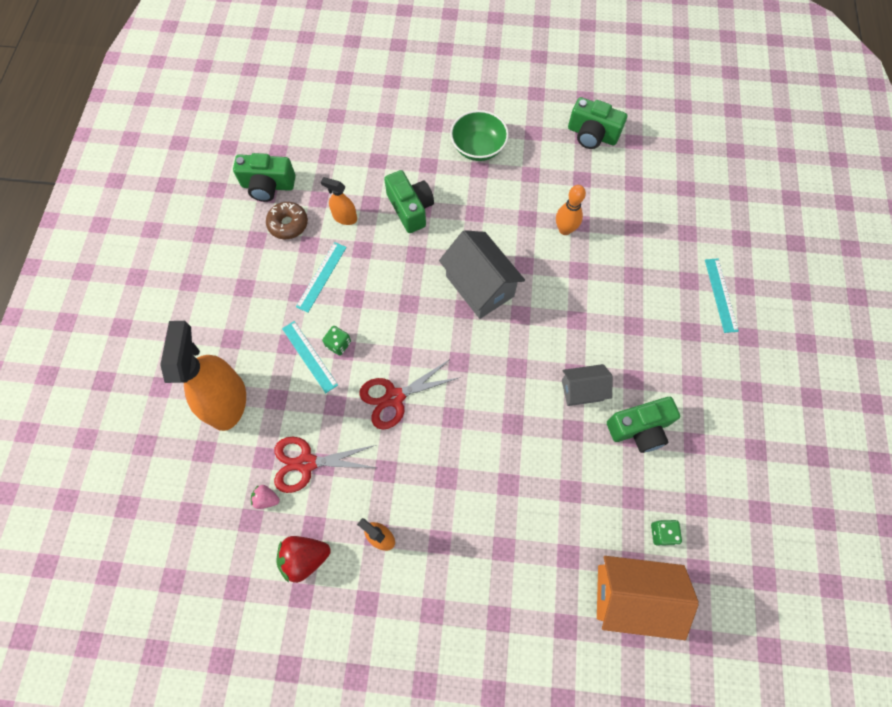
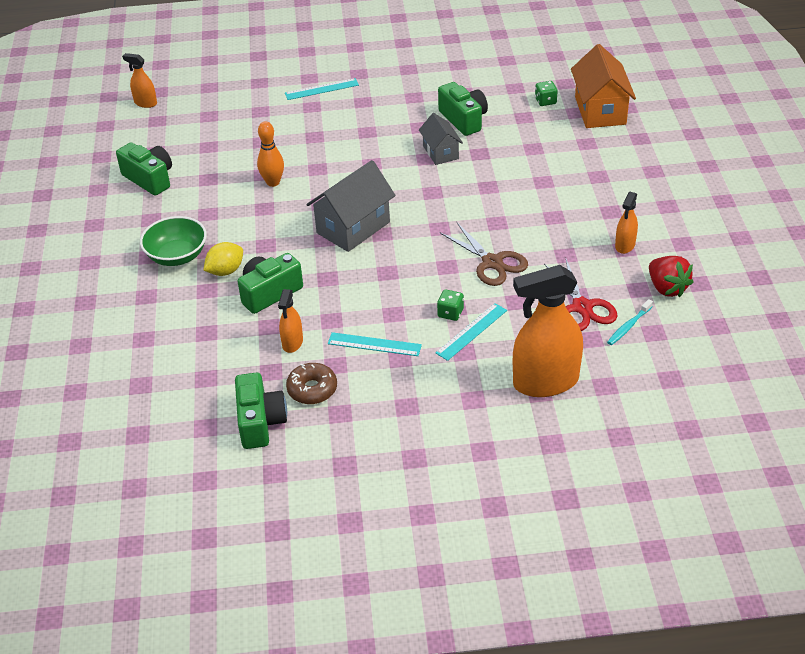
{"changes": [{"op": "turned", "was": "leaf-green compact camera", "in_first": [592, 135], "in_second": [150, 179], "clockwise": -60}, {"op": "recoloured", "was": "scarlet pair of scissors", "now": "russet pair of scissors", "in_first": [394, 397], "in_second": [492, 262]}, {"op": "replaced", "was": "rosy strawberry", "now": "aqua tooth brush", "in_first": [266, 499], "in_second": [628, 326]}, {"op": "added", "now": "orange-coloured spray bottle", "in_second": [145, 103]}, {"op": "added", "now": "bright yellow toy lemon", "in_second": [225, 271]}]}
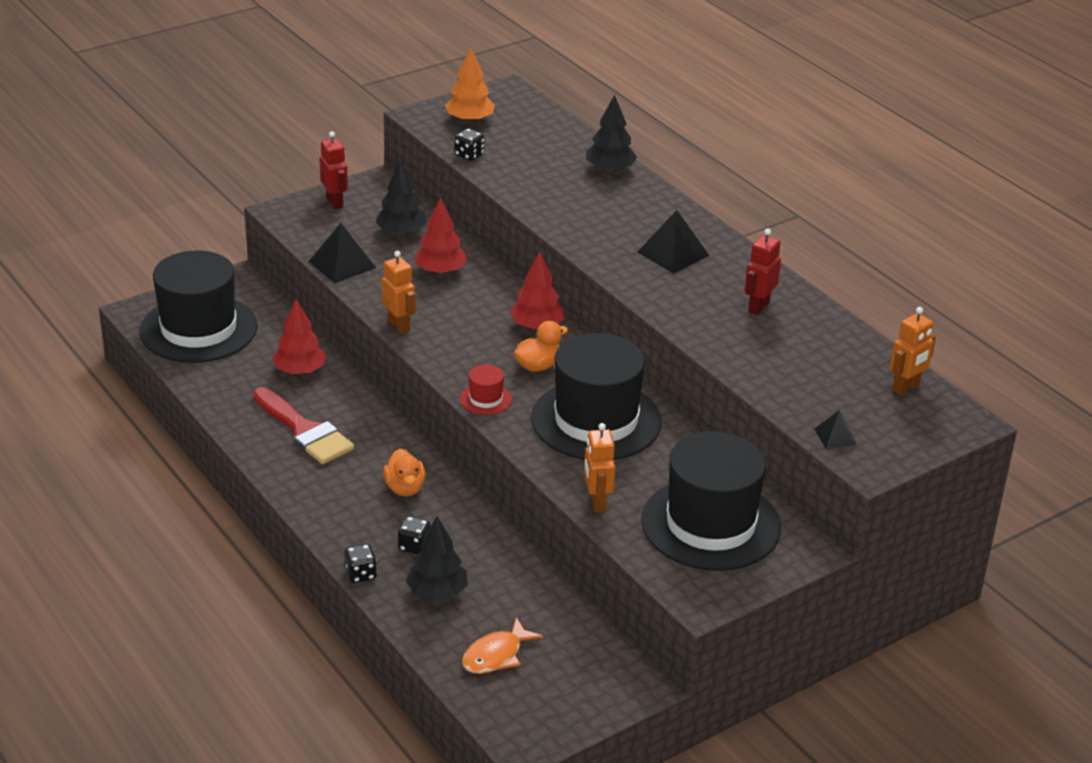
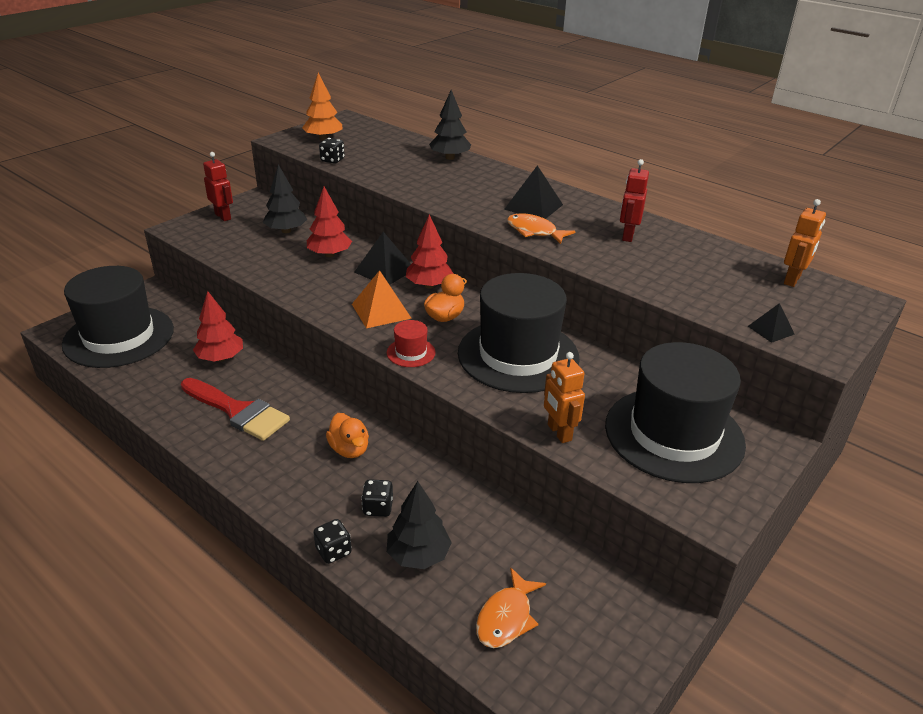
{"changes": [{"op": "moved", "was": "jet-black pyramid shape", "in_first": [342, 264], "in_second": [384, 270]}, {"op": "removed", "was": "orange-coloured robot figure", "in_first": [399, 325]}, {"op": "added", "now": "orange-coloured fish", "in_second": [534, 231]}, {"op": "added", "now": "orange-coloured pyramid shape", "in_second": [381, 311]}]}
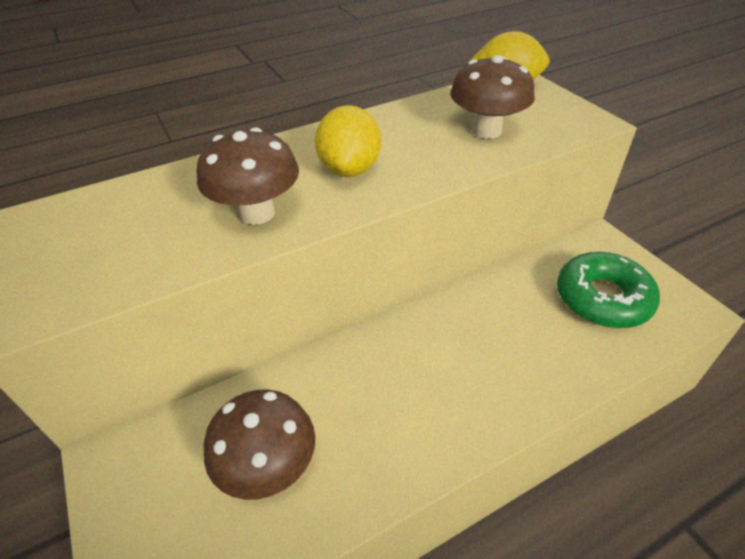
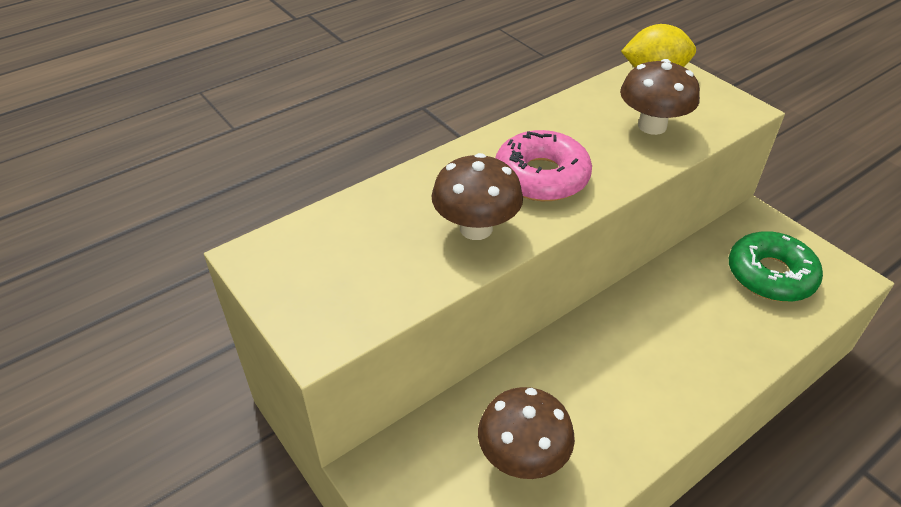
{"changes": [{"op": "replaced", "was": "bright yellow toy lemon", "now": "rosy donut", "in_first": [350, 169], "in_second": [541, 177]}]}
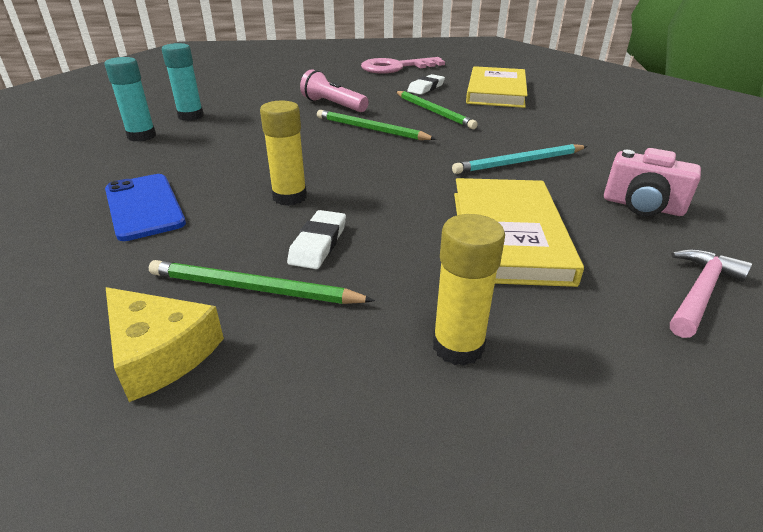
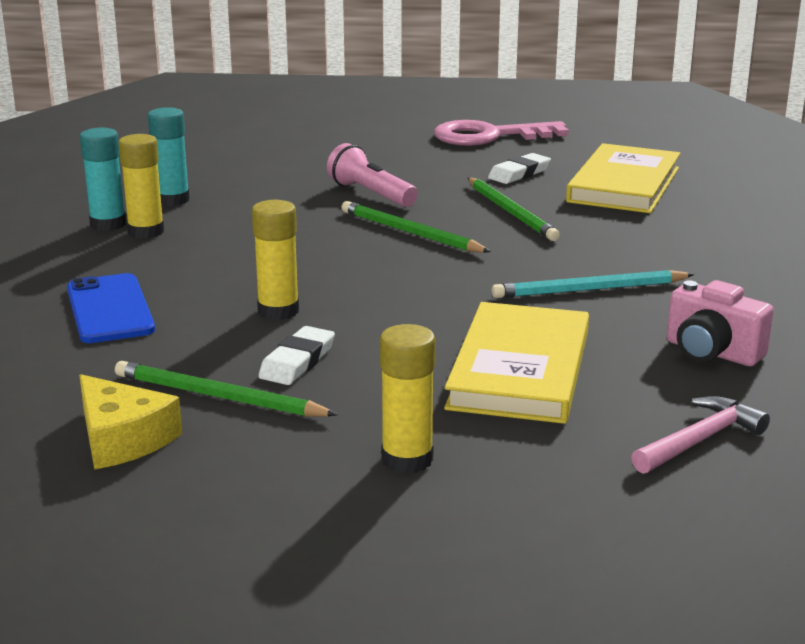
{"changes": [{"op": "added", "now": "bright yellow stick of glue", "in_second": [146, 232]}]}
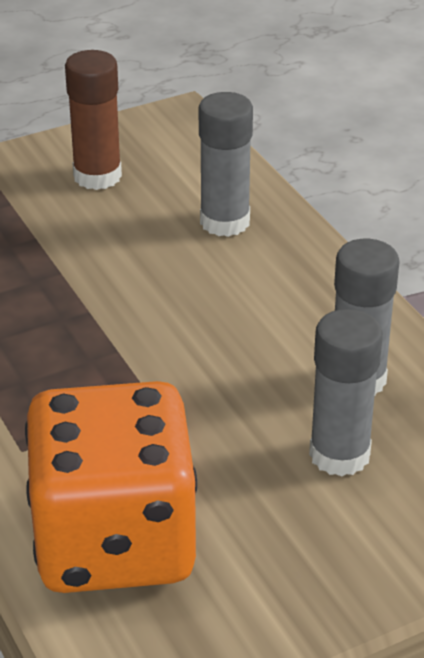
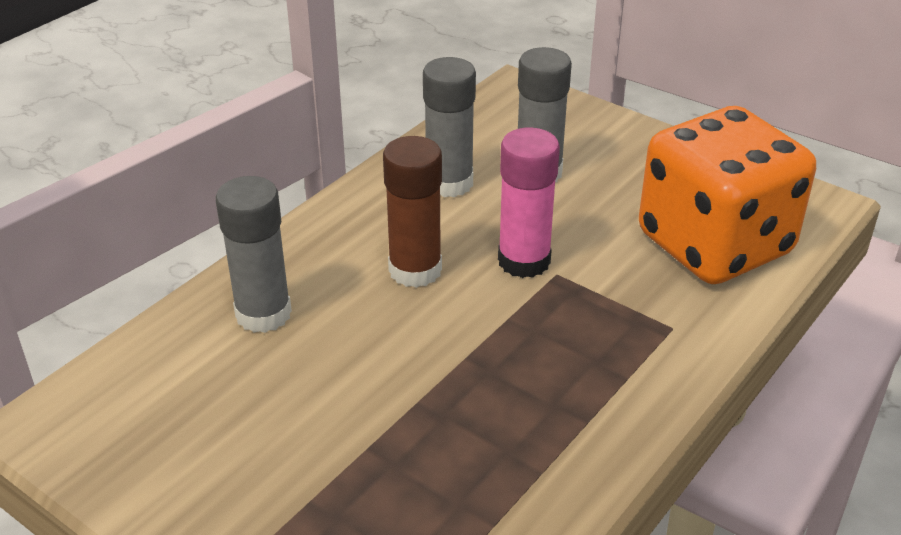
{"changes": [{"op": "moved", "was": "russet stick of glue", "in_first": [97, 176], "in_second": [415, 270]}, {"op": "added", "now": "rosy stick of glue", "in_second": [524, 261]}]}
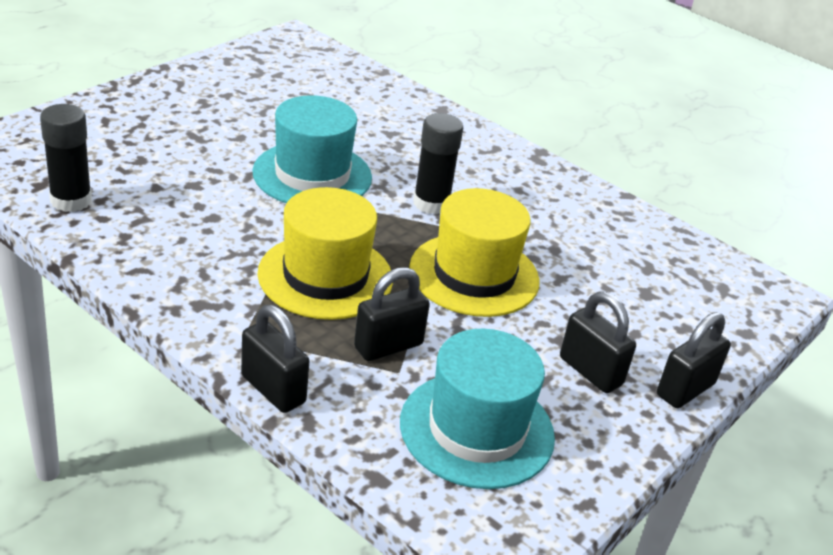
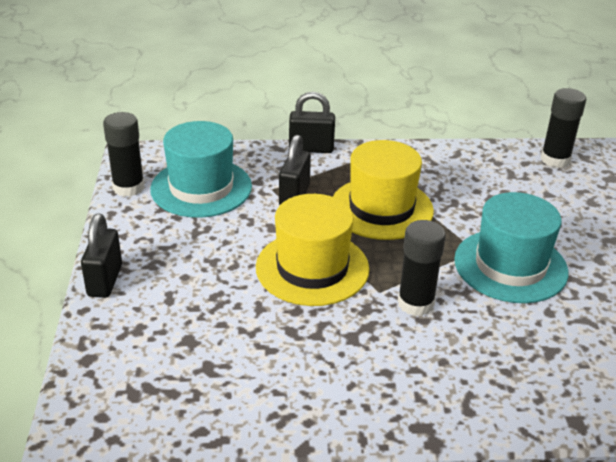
{"changes": [{"op": "removed", "was": "jet-black small lock", "in_first": [590, 371]}, {"op": "added", "now": "jet-black stick of glue", "in_second": [128, 187]}]}
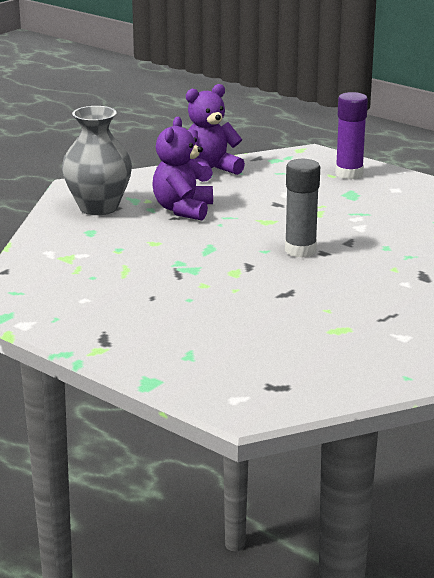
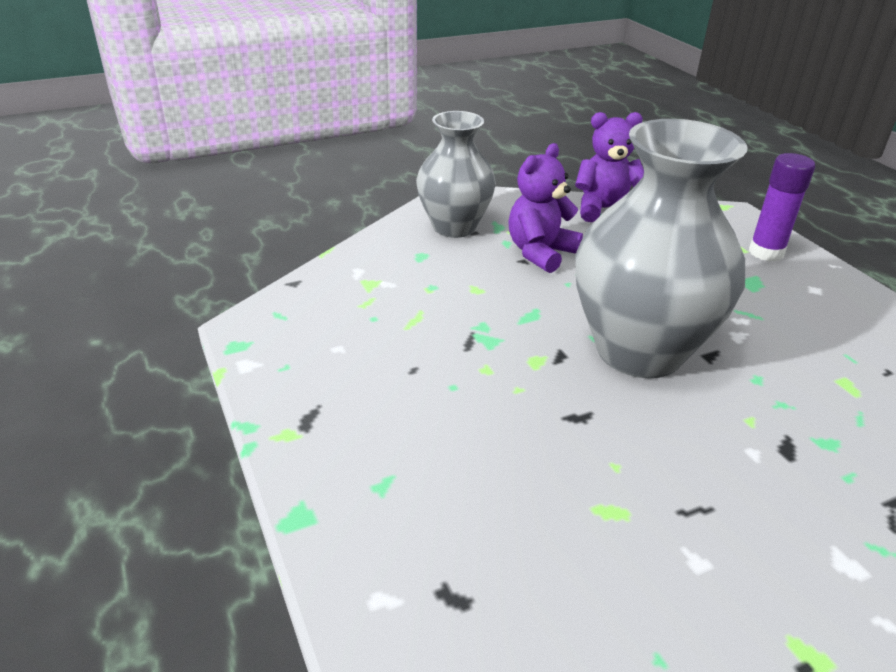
{"changes": [{"op": "replaced", "was": "gray stick of glue", "now": "gray vase", "in_first": [300, 250], "in_second": [639, 351]}]}
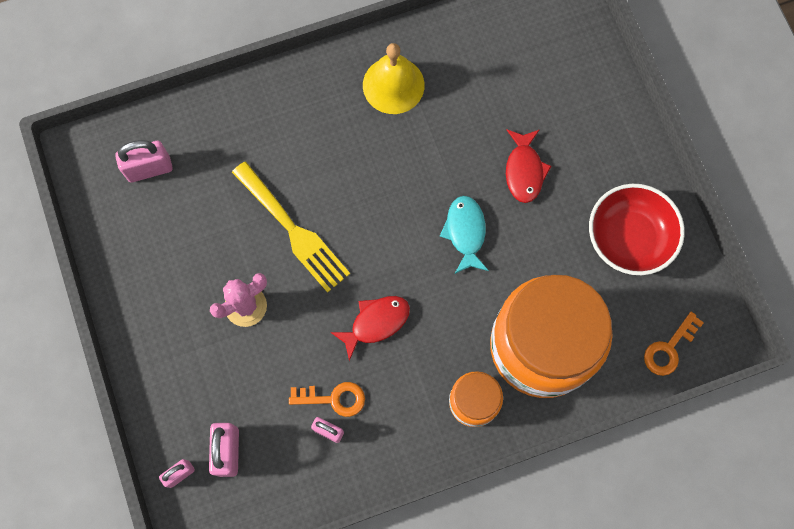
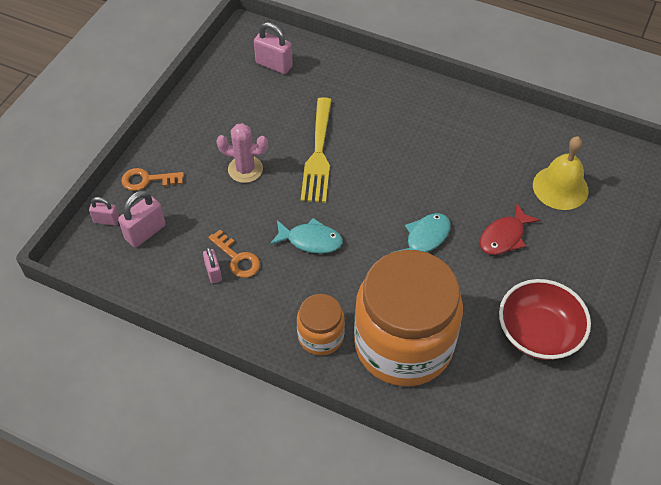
{"changes": [{"op": "moved", "was": "bright yellow hand bell", "in_first": [393, 85], "in_second": [560, 187]}, {"op": "recoloured", "was": "scarlet fish", "now": "aqua fish", "in_first": [376, 323], "in_second": [310, 240]}, {"op": "moved", "was": "orange-coloured latchkey", "in_first": [669, 348], "in_second": [147, 180]}]}
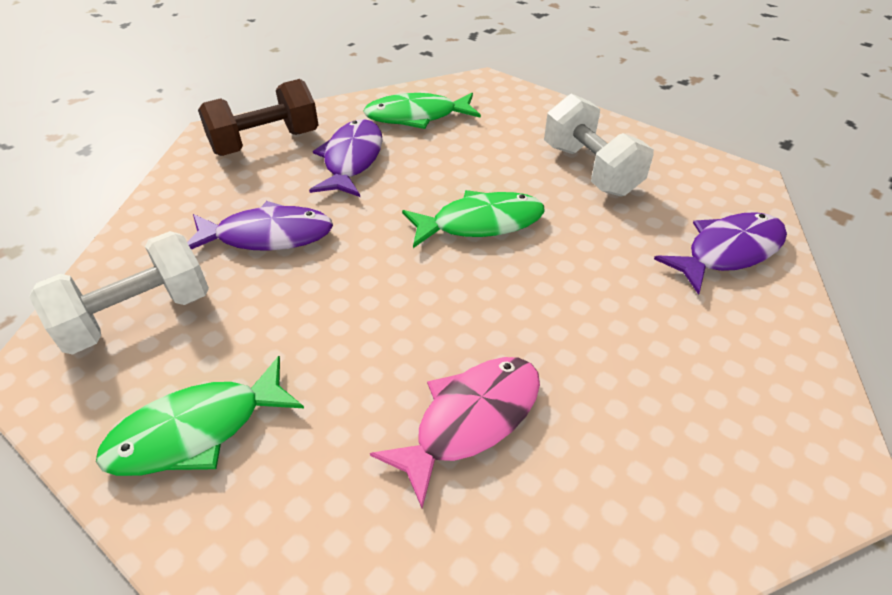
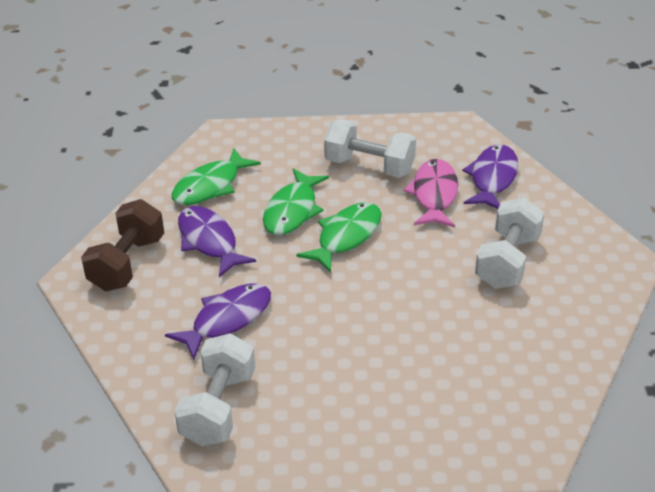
{"changes": [{"op": "moved", "was": "leaf-green fish", "in_first": [196, 431], "in_second": [292, 211]}, {"op": "moved", "was": "rosy fish", "in_first": [471, 419], "in_second": [434, 194]}, {"op": "added", "now": "white free weight", "in_second": [507, 261]}]}
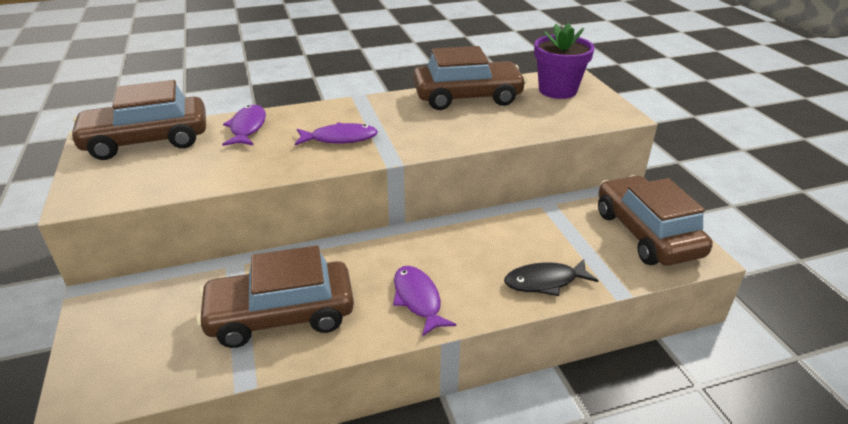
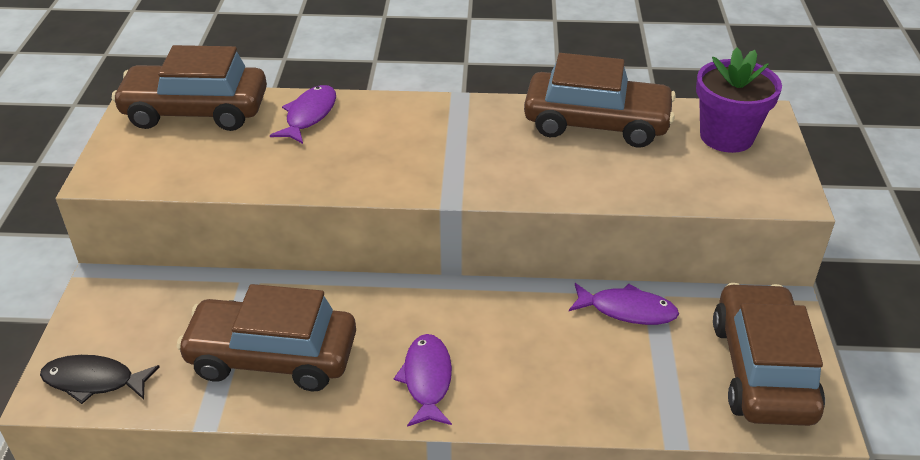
{"changes": [{"op": "moved", "was": "violet fish", "in_first": [340, 138], "in_second": [627, 310]}, {"op": "moved", "was": "jet-black fish", "in_first": [545, 282], "in_second": [94, 381]}]}
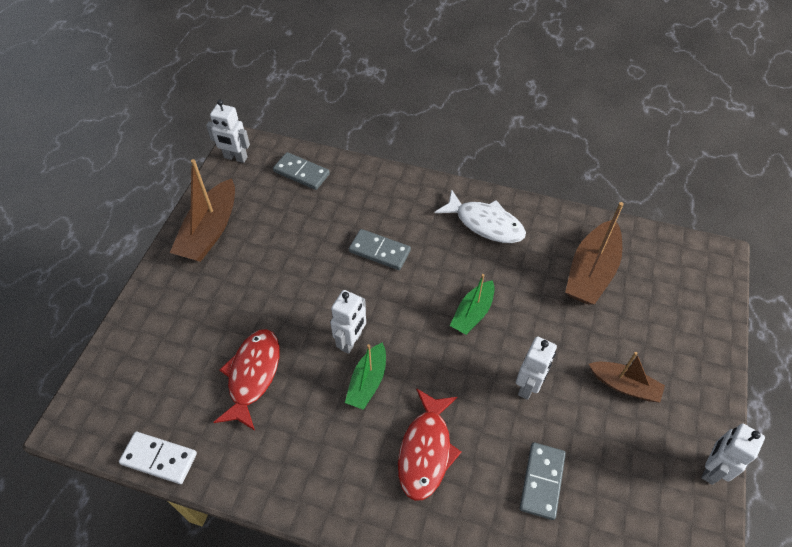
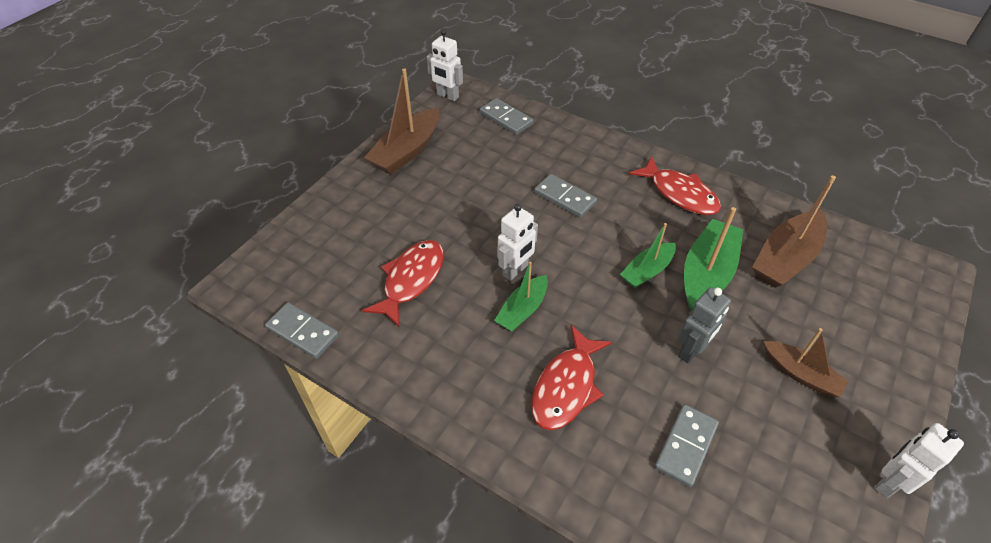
{"changes": [{"op": "recoloured", "was": "white fish", "now": "scarlet fish", "in_first": [485, 223], "in_second": [680, 194]}, {"op": "recoloured", "was": "white robot figure", "now": "gray robot figure", "in_first": [528, 386], "in_second": [691, 351]}, {"op": "recoloured", "was": "white domino", "now": "gray domino", "in_first": [159, 459], "in_second": [302, 332]}, {"op": "added", "now": "leaf-green toy boat", "in_second": [707, 273]}]}
